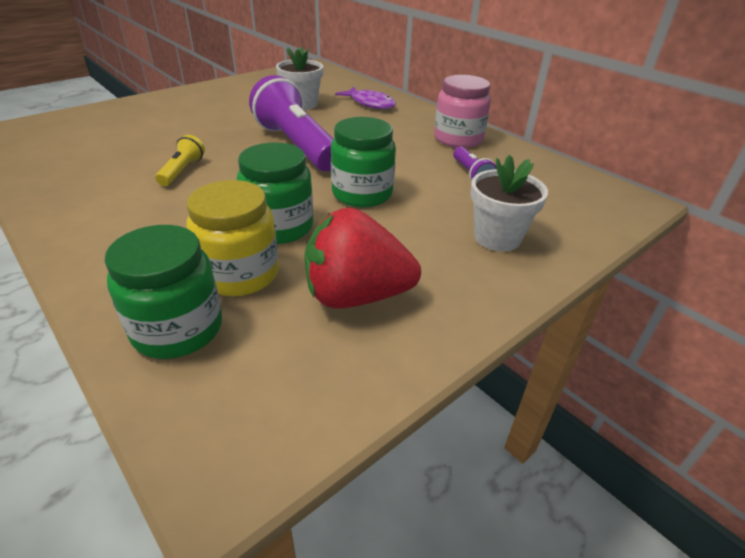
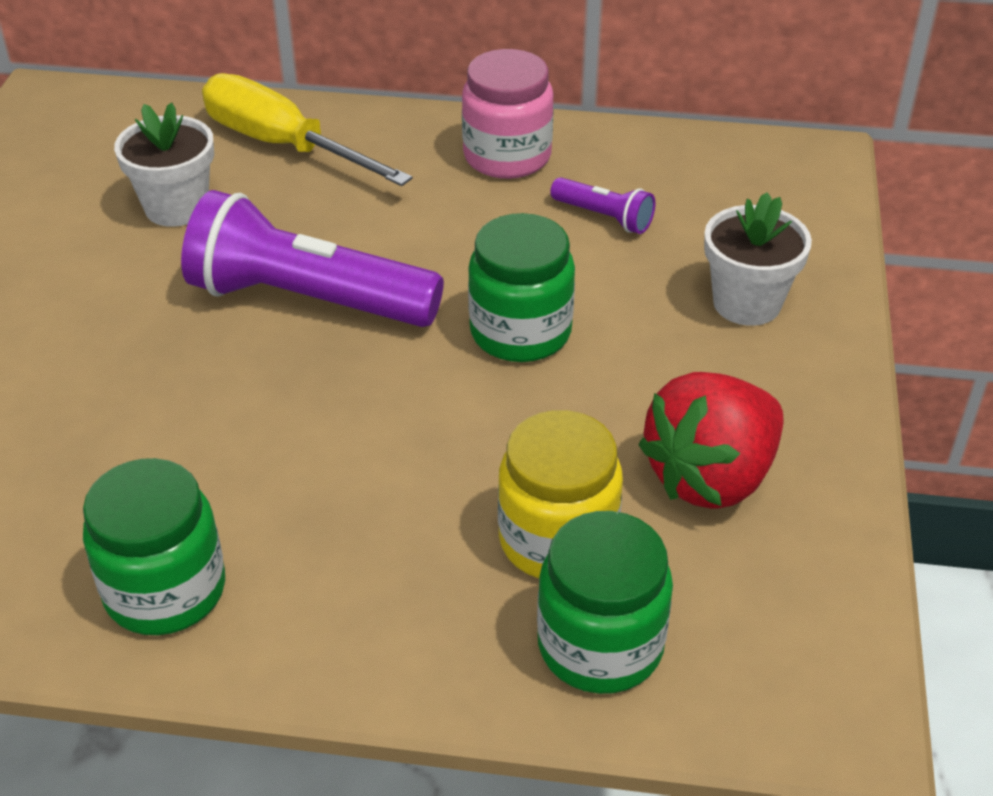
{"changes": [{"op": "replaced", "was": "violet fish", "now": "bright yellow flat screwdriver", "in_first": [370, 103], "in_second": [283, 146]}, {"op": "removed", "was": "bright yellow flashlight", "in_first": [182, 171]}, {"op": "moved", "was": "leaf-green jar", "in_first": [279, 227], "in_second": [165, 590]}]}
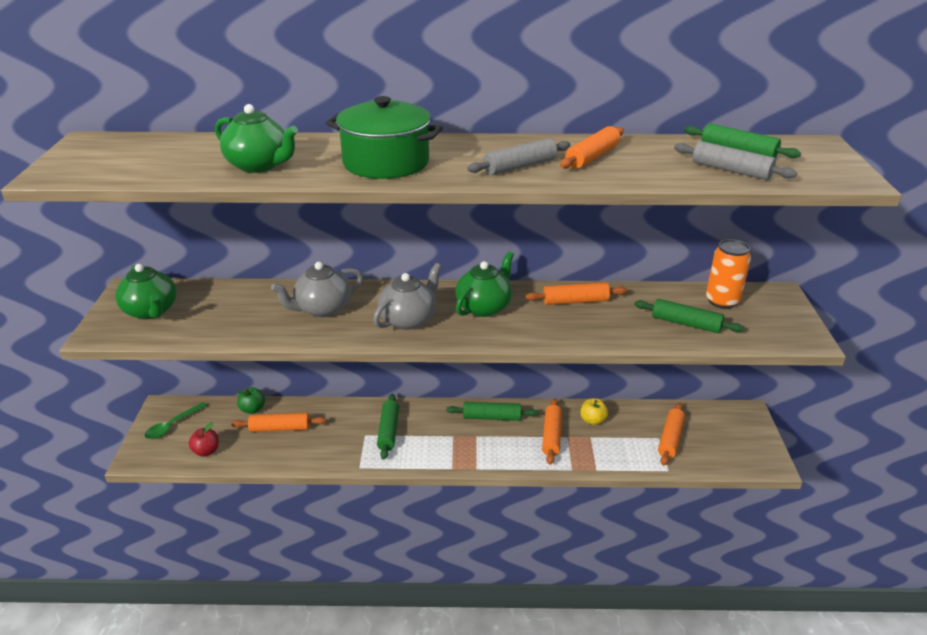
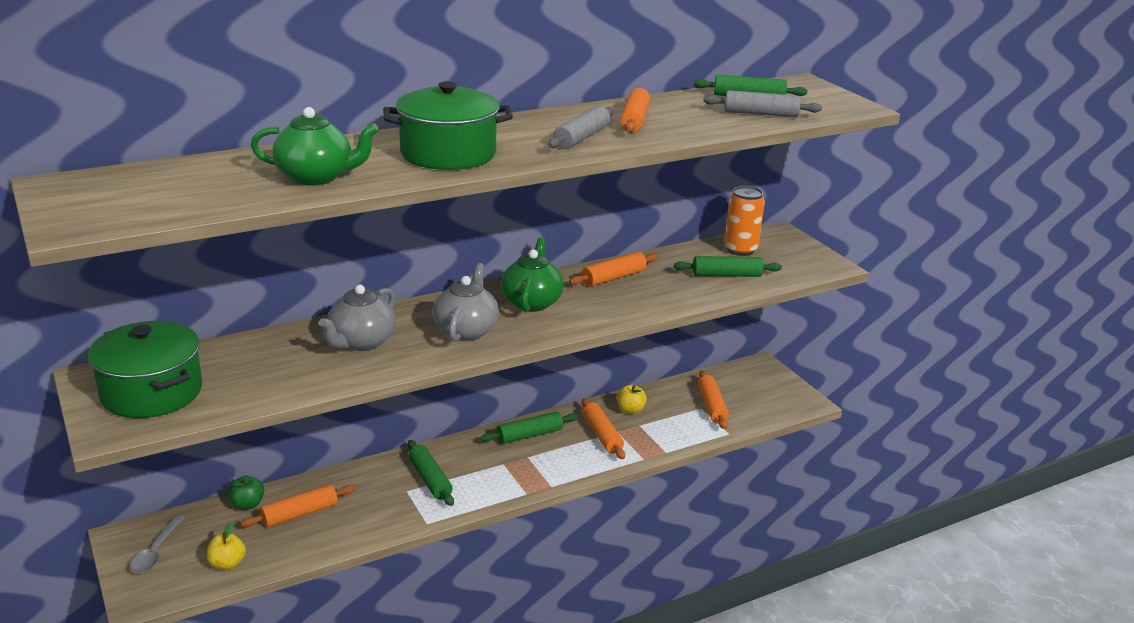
{"changes": [{"op": "replaced", "was": "leaf-green teapot", "now": "leaf-green cooking pot", "in_first": [151, 311], "in_second": [152, 392]}, {"op": "recoloured", "was": "leaf-green teaspoon", "now": "gray teaspoon", "in_first": [172, 426], "in_second": [155, 552]}, {"op": "recoloured", "was": "scarlet apple fruit", "now": "bright yellow apple fruit", "in_first": [206, 451], "in_second": [227, 564]}]}
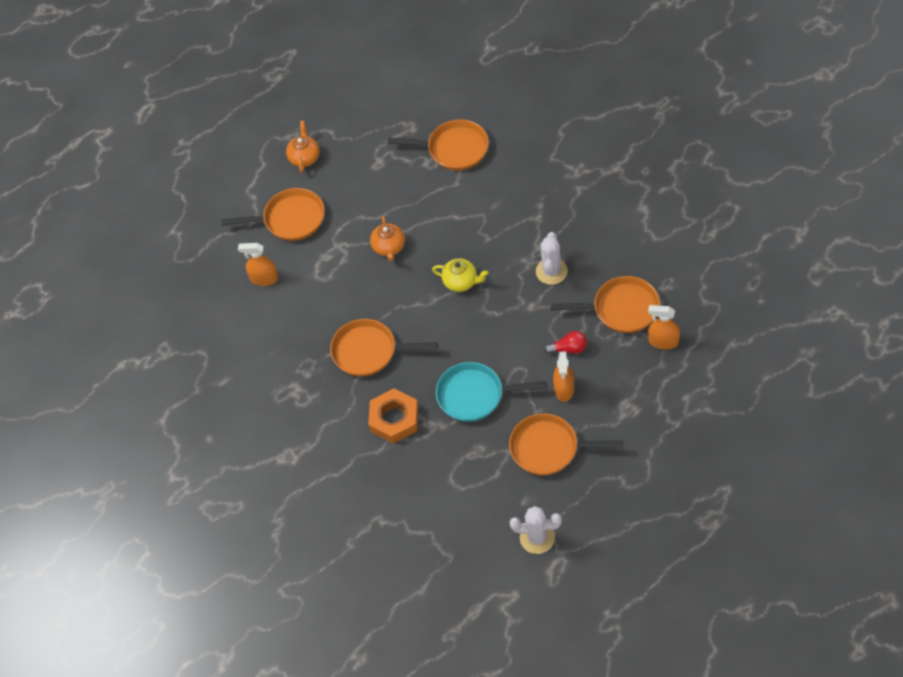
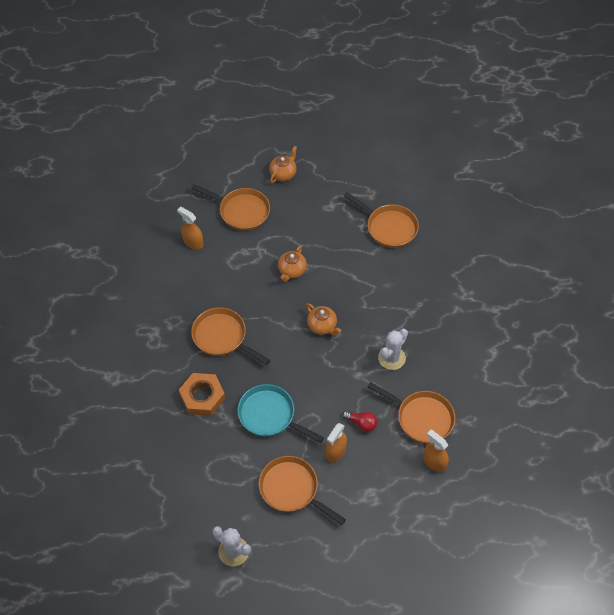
{"changes": [{"op": "recoloured", "was": "bright yellow teapot", "now": "orange-coloured teapot", "in_first": [461, 282], "in_second": [322, 326]}]}
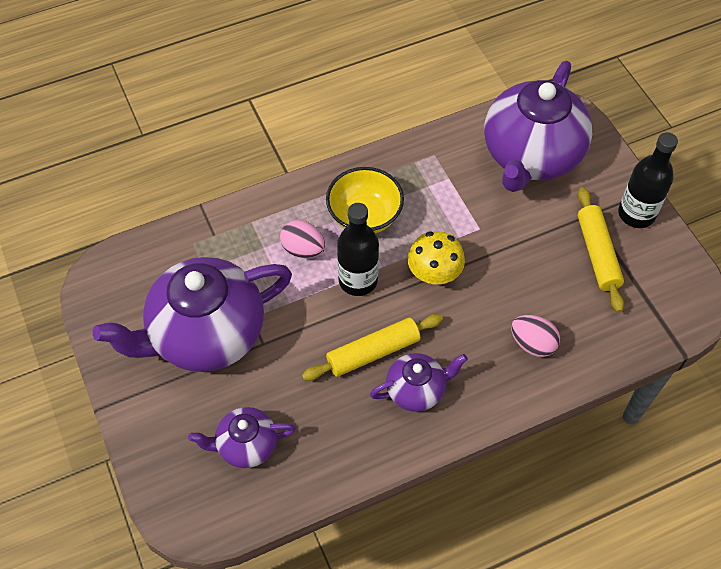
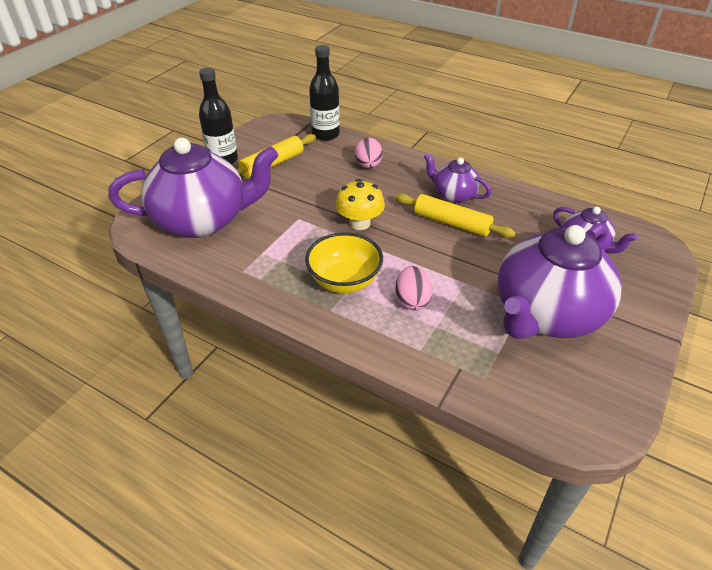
{"changes": [{"op": "moved", "was": "jet-black bottle", "in_first": [358, 280], "in_second": [325, 134]}, {"op": "turned", "was": "violet teapot", "in_first": [206, 334], "in_second": [546, 314], "clockwise": 105}]}
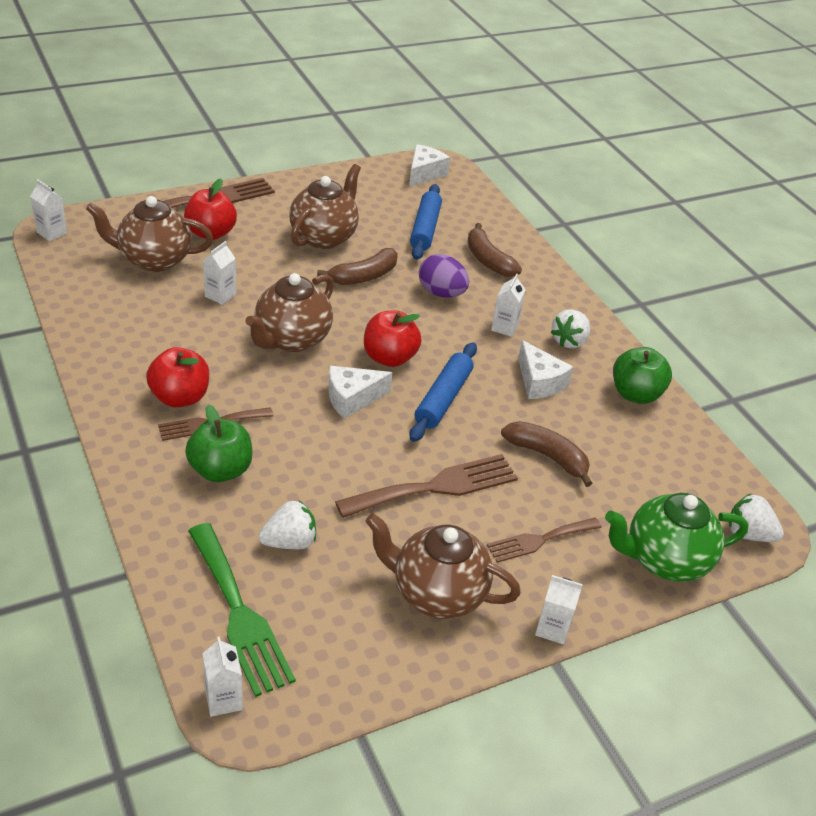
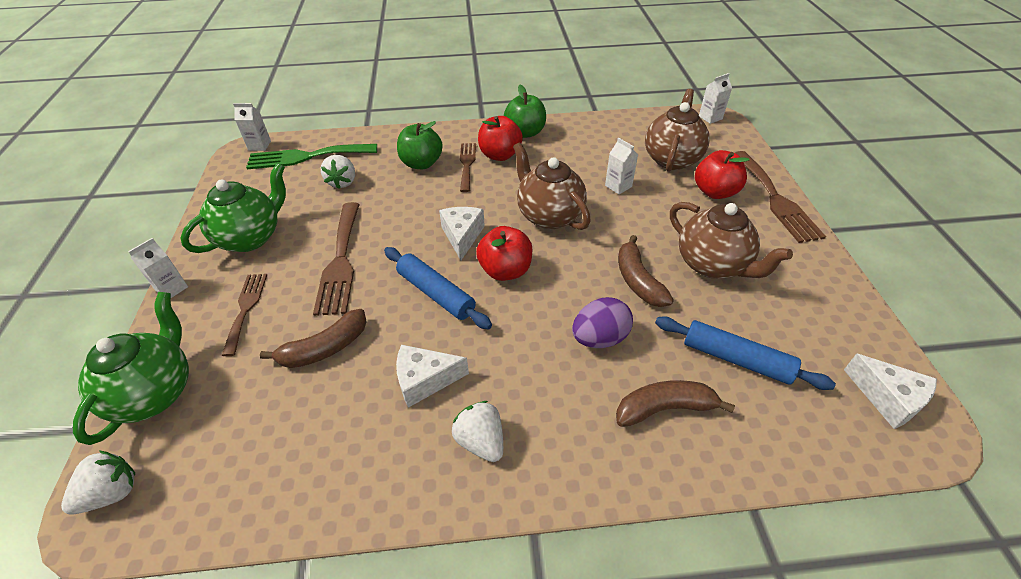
{"changes": [{"op": "removed", "was": "white juice carton", "in_first": [504, 327]}, {"op": "moved", "was": "leaf-green apple fruit", "in_first": [635, 394], "in_second": [525, 132]}, {"op": "recoloured", "was": "russet teapot", "now": "leaf-green teapot", "in_first": [436, 593], "in_second": [251, 237]}]}
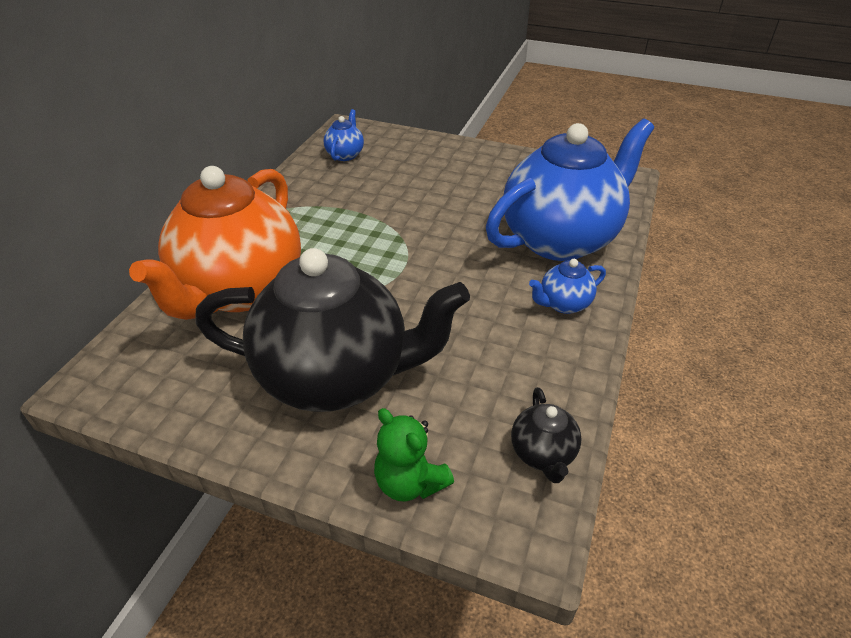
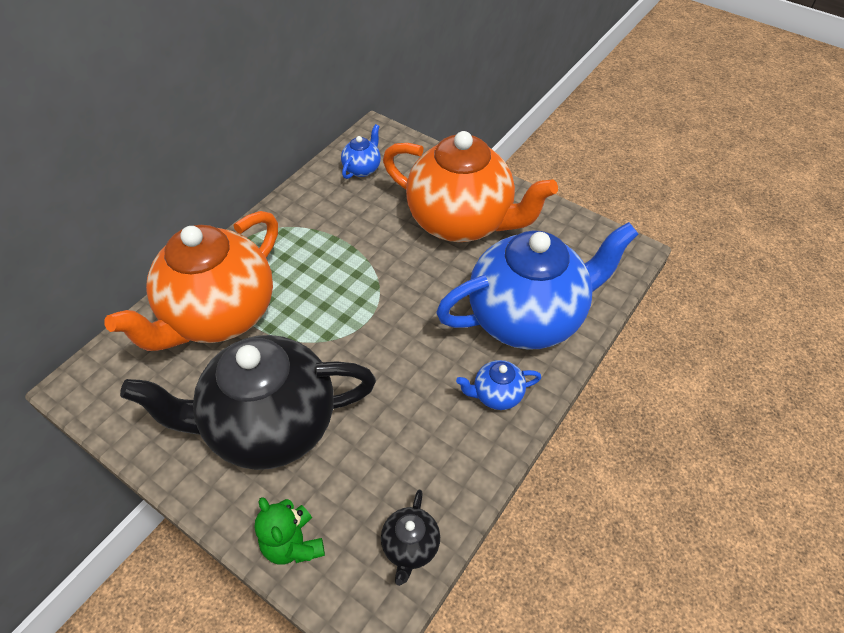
{"changes": [{"op": "turned", "was": "jet-black teapot", "in_first": [336, 376], "in_second": [270, 426], "clockwise": 150}, {"op": "added", "now": "orange-coloured teapot", "in_second": [461, 222]}]}
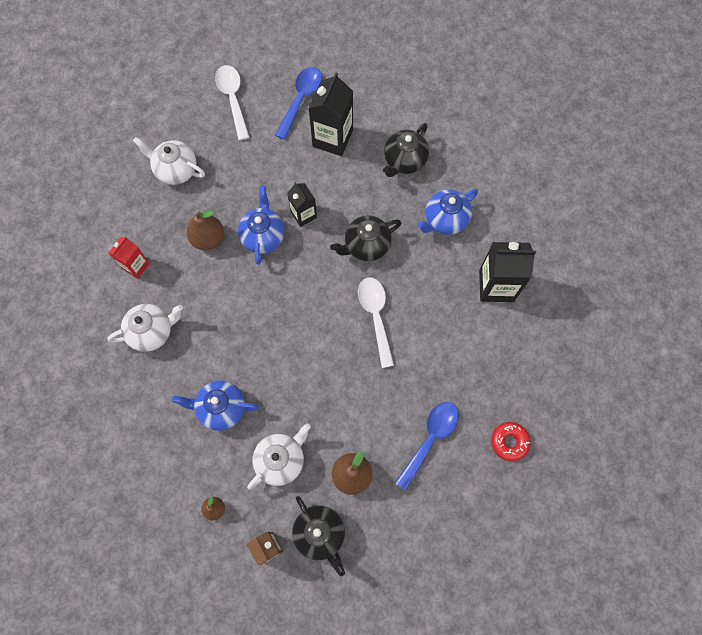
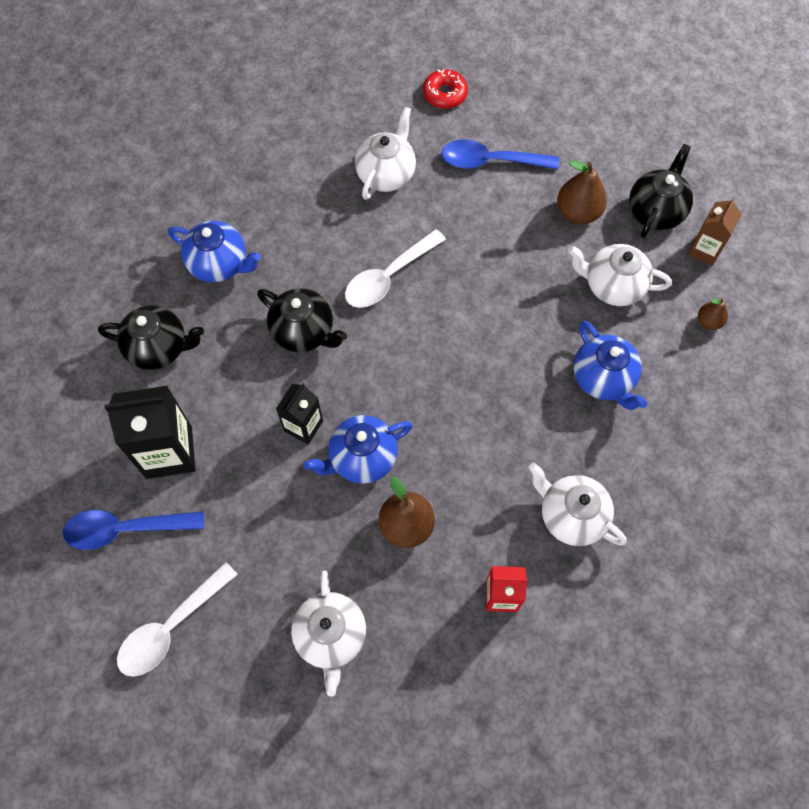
{"changes": [{"op": "removed", "was": "jet-black juice carton", "in_first": [496, 286]}, {"op": "added", "now": "white teapot", "in_second": [386, 174]}]}
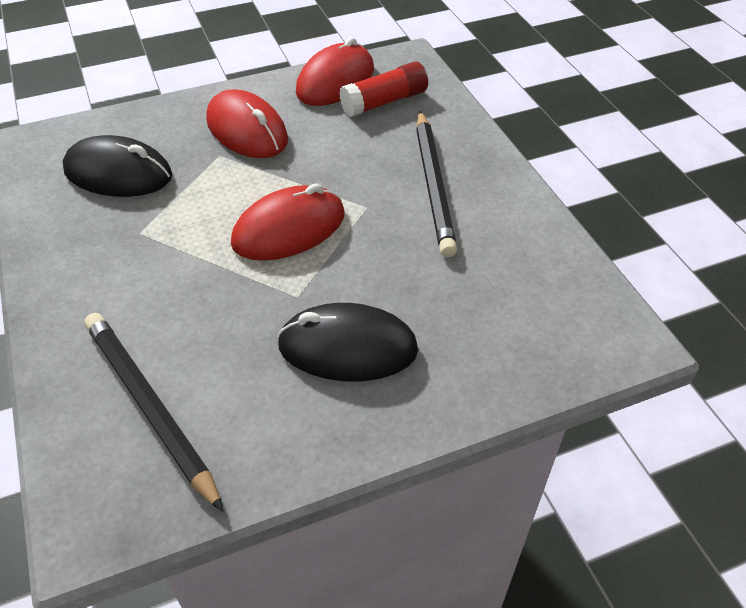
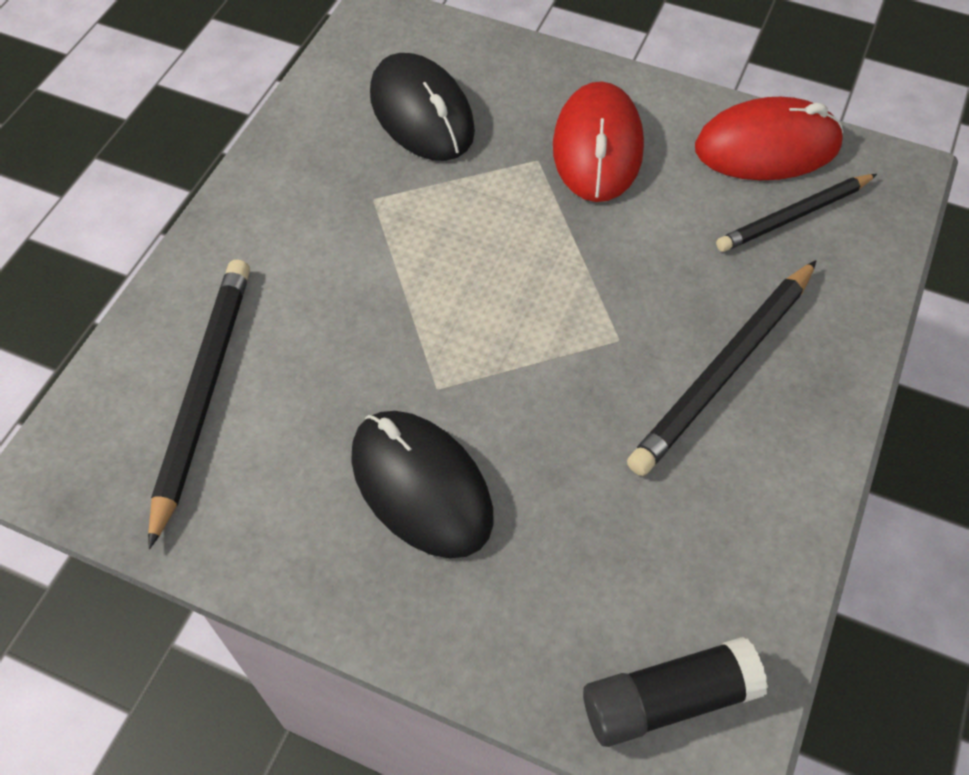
{"changes": [{"op": "replaced", "was": "scarlet stick of glue", "now": "jet-black wooden pencil", "in_first": [384, 102], "in_second": [794, 216]}, {"op": "removed", "was": "scarlet mouse", "in_first": [289, 229]}, {"op": "added", "now": "jet-black stick of glue", "in_second": [668, 699]}]}
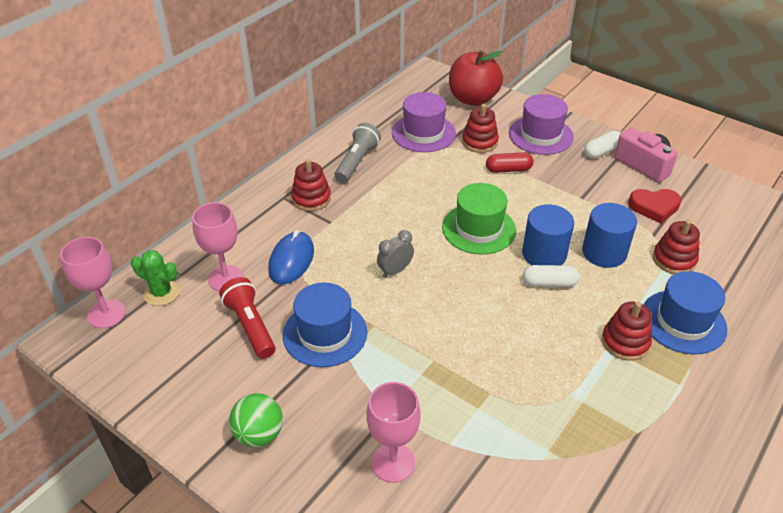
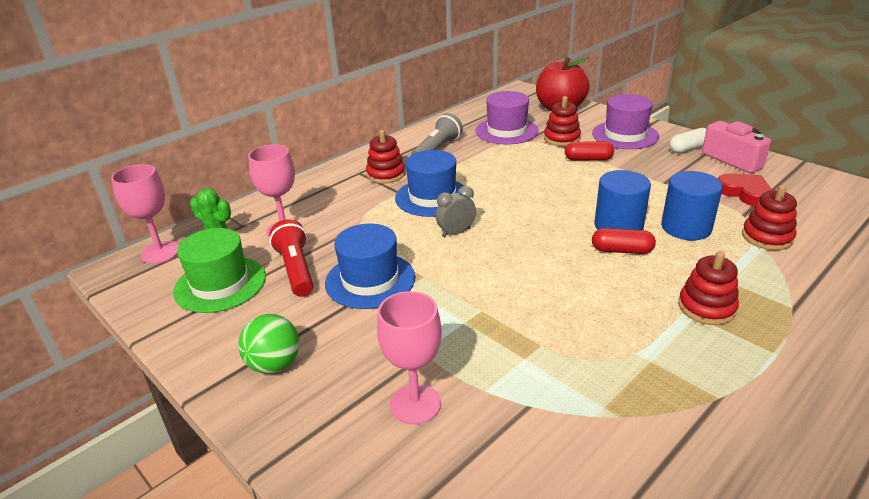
{"changes": [{"op": "moved", "was": "leaf-green tall hat", "in_first": [478, 229], "in_second": [220, 284]}, {"op": "turned", "was": "scarlet heart shape", "in_first": [654, 207], "in_second": [744, 193], "clockwise": -135}, {"op": "removed", "was": "blue mouse", "in_first": [291, 260]}, {"op": "recoloured", "was": "white pill shape", "now": "scarlet pill shape", "in_first": [549, 283], "in_second": [621, 250]}, {"op": "moved", "was": "blue tall hat", "in_first": [683, 321], "in_second": [432, 197]}]}
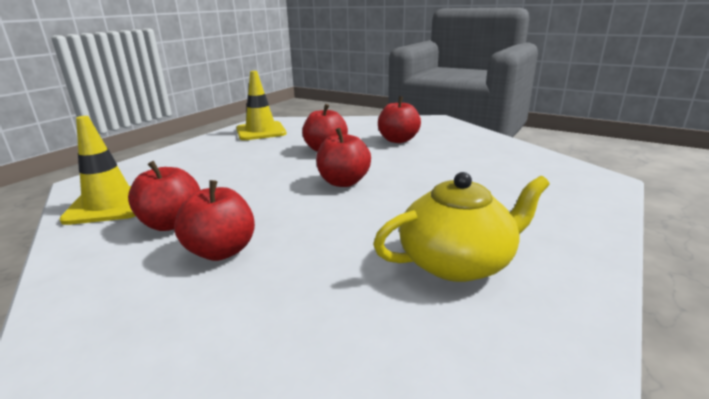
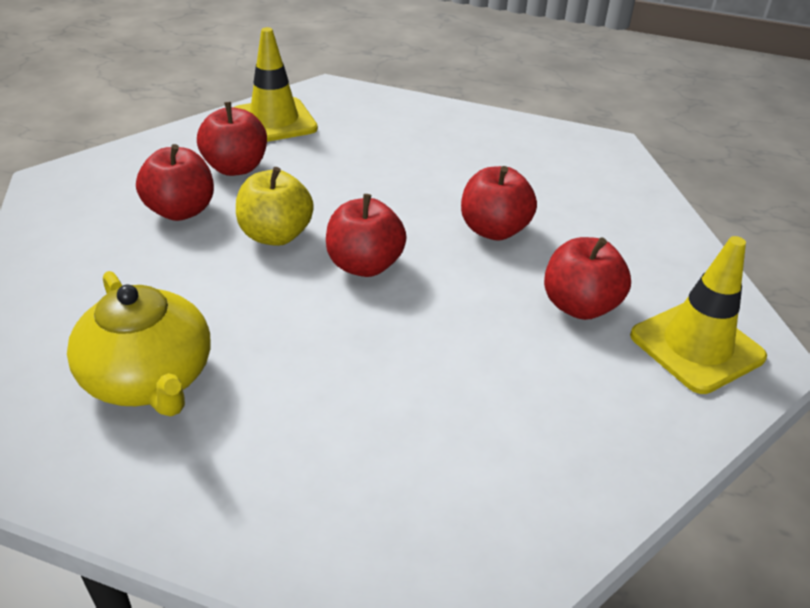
{"changes": [{"op": "moved", "was": "bright yellow road cone", "in_first": [261, 131], "in_second": [696, 346]}, {"op": "added", "now": "bright yellow apple fruit", "in_second": [276, 235]}]}
